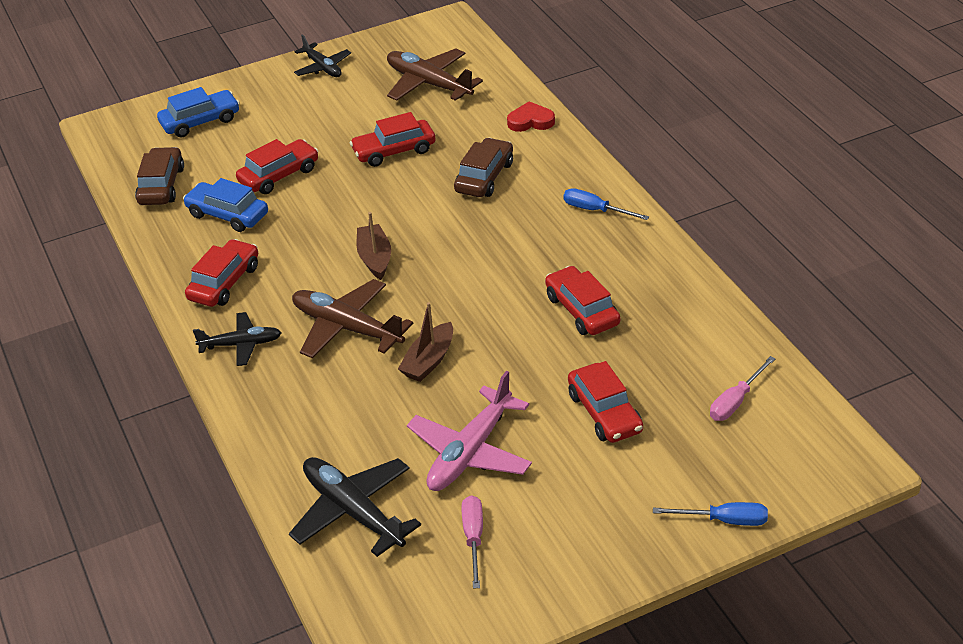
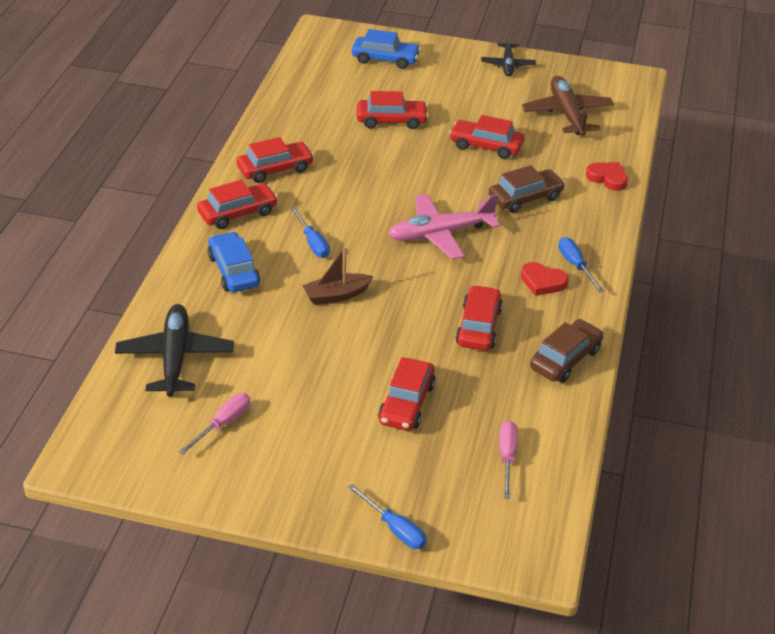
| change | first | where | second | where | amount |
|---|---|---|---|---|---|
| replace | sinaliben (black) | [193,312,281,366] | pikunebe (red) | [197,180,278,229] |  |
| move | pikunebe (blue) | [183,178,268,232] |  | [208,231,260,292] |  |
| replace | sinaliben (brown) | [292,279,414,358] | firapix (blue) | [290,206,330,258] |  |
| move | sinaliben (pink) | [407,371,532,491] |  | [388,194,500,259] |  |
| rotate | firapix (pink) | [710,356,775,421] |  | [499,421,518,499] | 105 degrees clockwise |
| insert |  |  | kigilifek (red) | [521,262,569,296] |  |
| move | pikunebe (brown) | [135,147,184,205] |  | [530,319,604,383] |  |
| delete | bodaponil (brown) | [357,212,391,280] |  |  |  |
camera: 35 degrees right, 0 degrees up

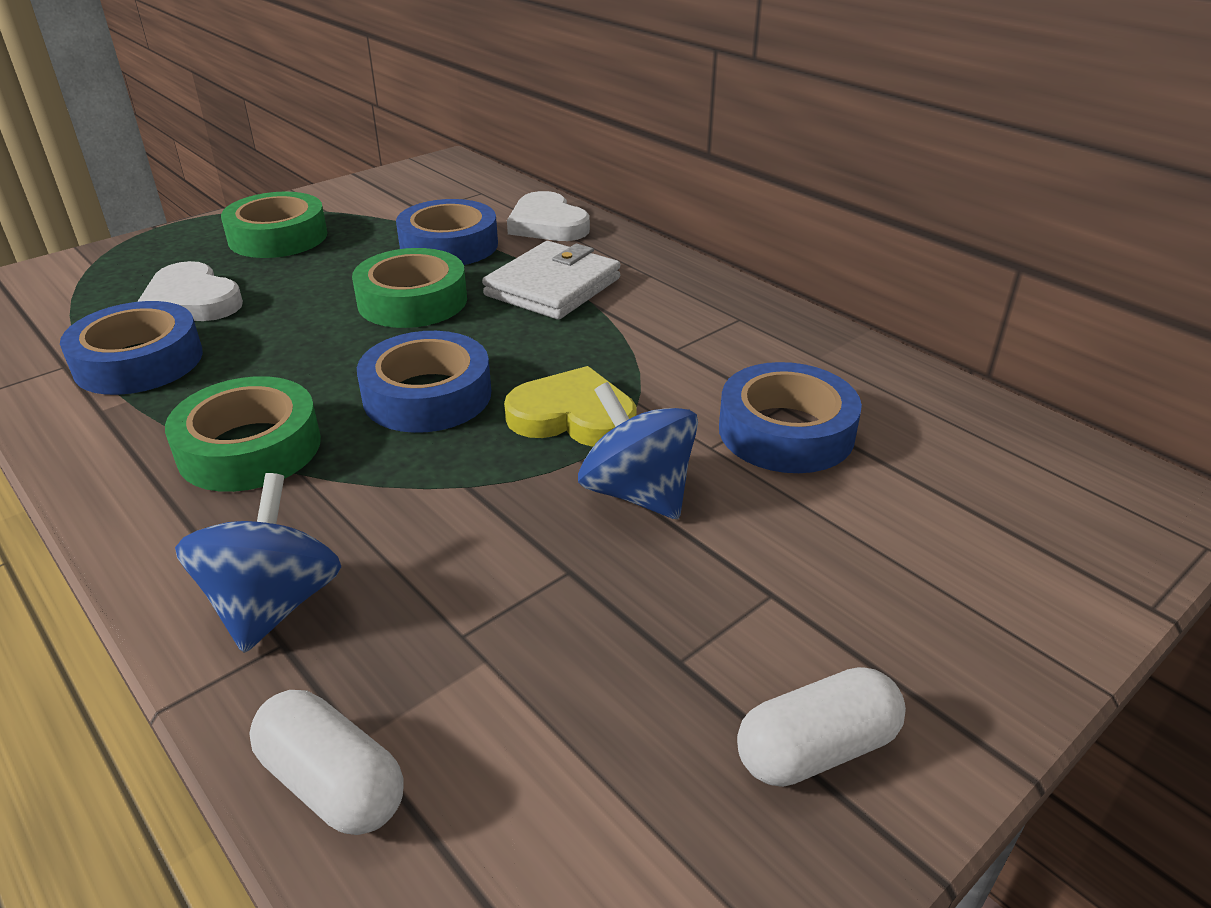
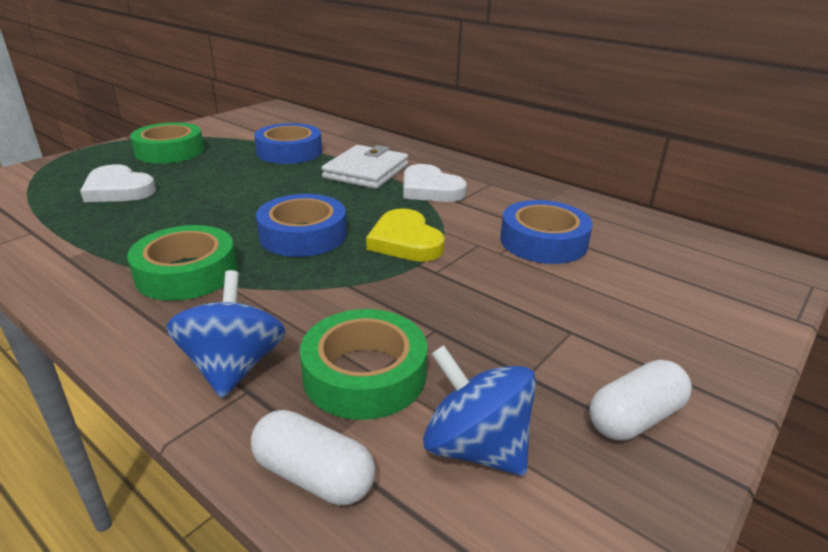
| change | first | where | second | where | amount |
|---|---|---|---|---|---|
| move | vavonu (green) | [352,248,467,328] |  | [300,309,427,420] |  |
| rotate | kigilifek (yellow) | [504,366,637,447] |  | [366,209,445,262] | 120 degrees counterclockwise |
| move | kigilifek (white) | [507,191,590,241] |  | [403,164,467,202] |  |
| move | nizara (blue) | [578,382,698,519] |  | [423,345,536,476] |  |
| delete | vavonu (blue) | [60,301,203,395] |  |  |  |
camera: 10 degrees left, 5 degrees down

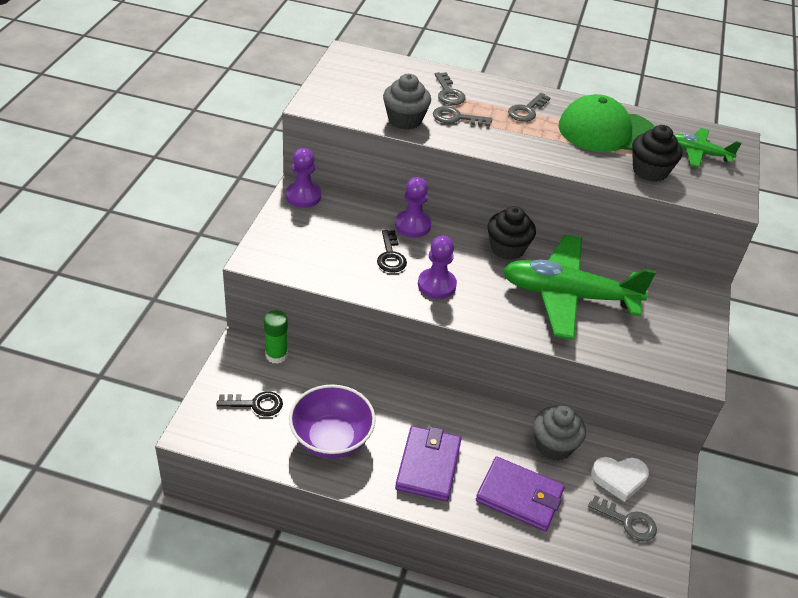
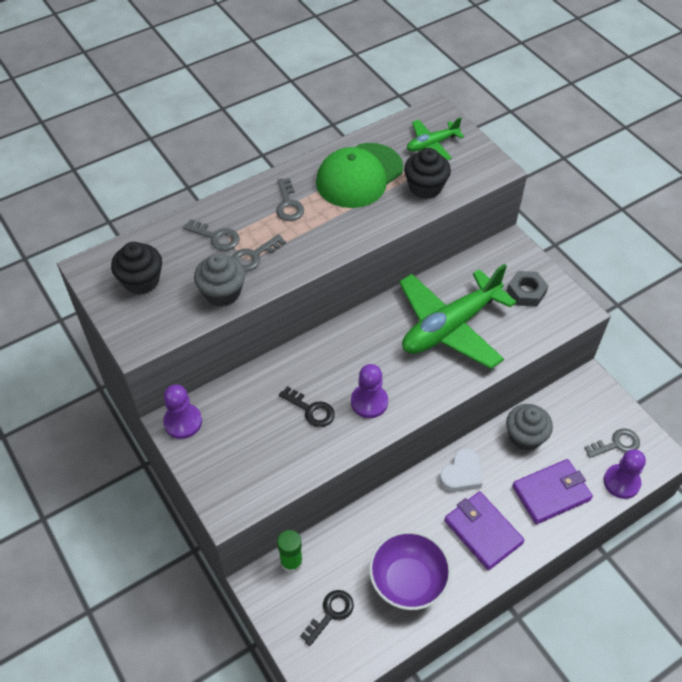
| change | first | where | second | where | amount |
|---|---|---|---|---|---|
| move | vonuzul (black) | [487,206,536,260] |  | [111,242,162,295] |  |
| move | kigilifek (white) | [591,457,649,502] |  | [440,448,483,492] |  |
| insert |  |  | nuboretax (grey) | [507,271,548,307] |  |
| move | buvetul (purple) | [395,177,431,237] |  | [604,449,646,499] |  |
camera: 45 degrees left, 10 degrees up

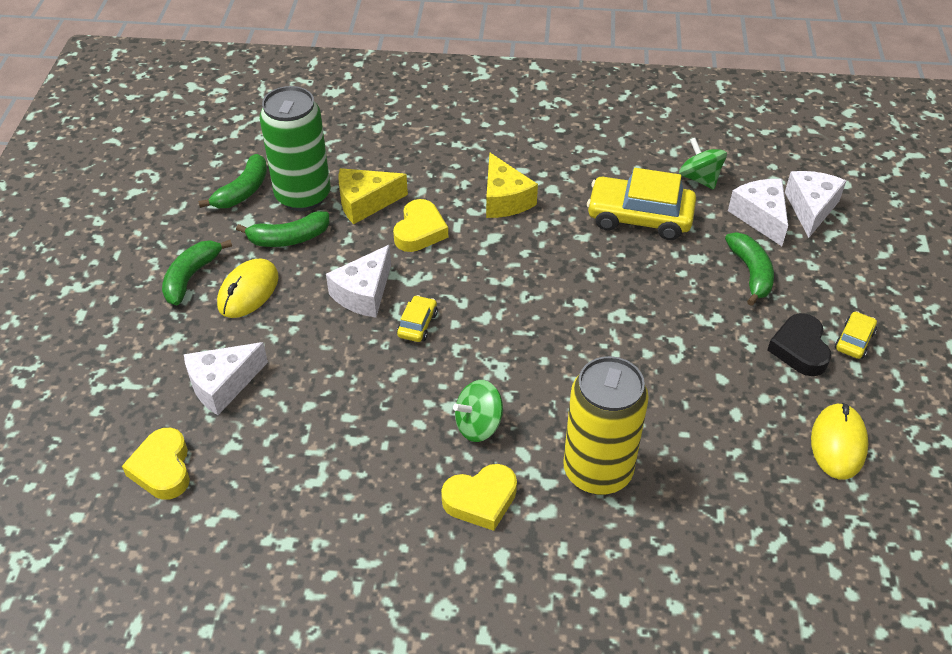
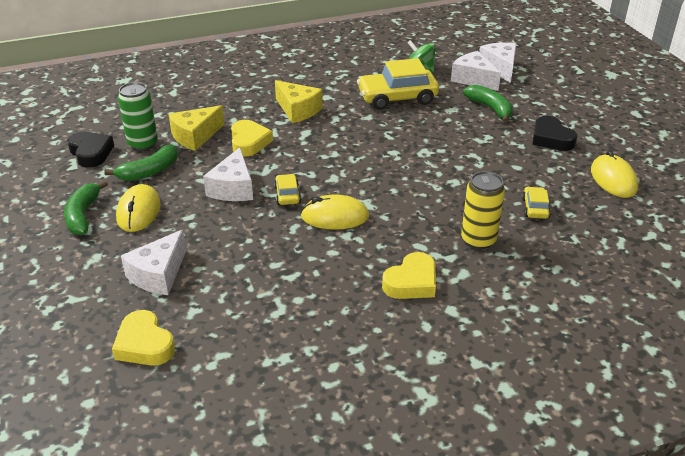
| change | first | where | second | where | amount |
|---|---|---|---|---|---|
| replace | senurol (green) | [198,154,267,208] | kigilifek (black) | [67,132,114,168] |  |
| resize | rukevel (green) | [260,86,330,211] |  | [118,82,158,151] | x0.65 |
| insert |  |  | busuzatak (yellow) | [301,194,369,230] |  |
| resize | rukevel (yellow) | [563,356,649,495] |  | [461,171,505,249] | x0.65 |
| move | pikunebe (yellow) | [835,311,877,359] |  | [522,187,551,219] |  |
| delete | nizara (green) | [453,380,503,442] |  |  |  |
camera: 25 degrees left, 10 degrees down

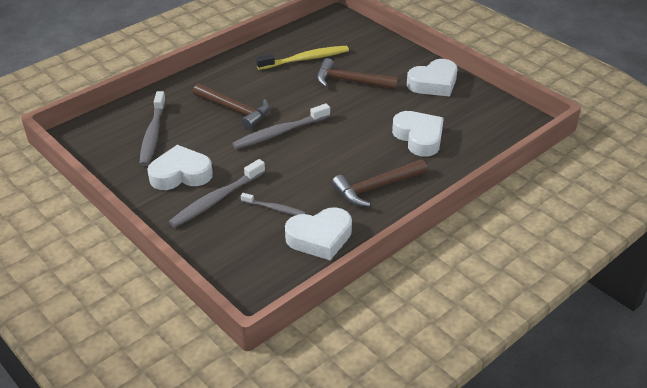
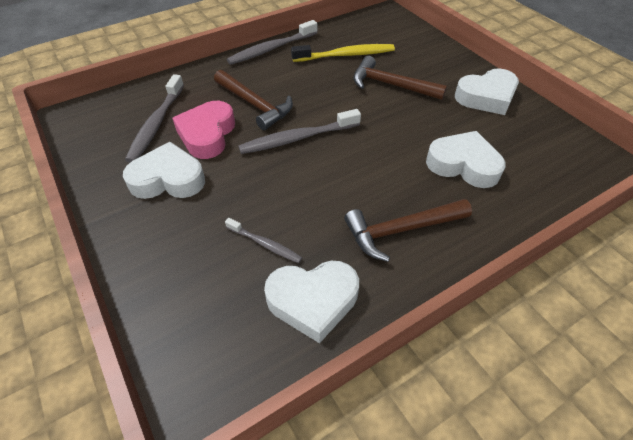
| change | first | where | second | where | amount |
|---|---|---|---|---|---|
| insert |  |  | kigilifek (pink) | [172,101,235,159] |  |
| move | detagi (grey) | [169,159,265,227] |  | [227,20,318,65] |  |
| rotate | kigilifek (white) | [392,111,444,157] |  | [426,131,506,188] | 45 degrees counterclockwise |
camera: 10 degrees right, 10 degrees up

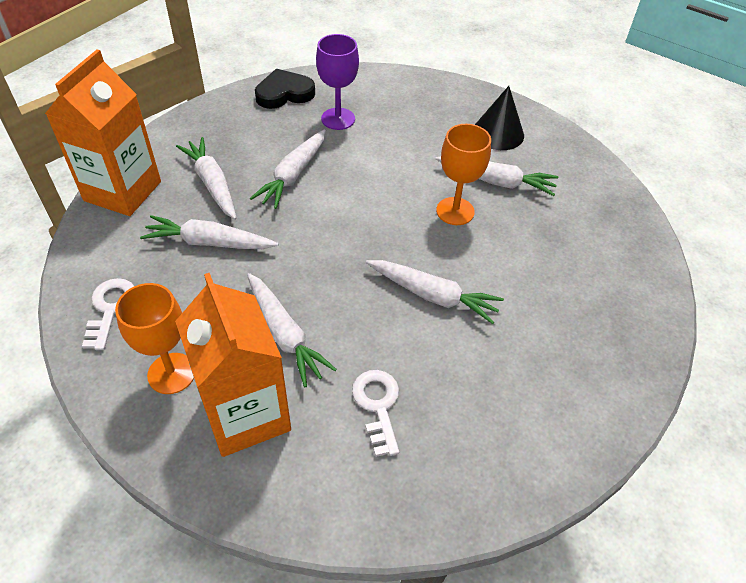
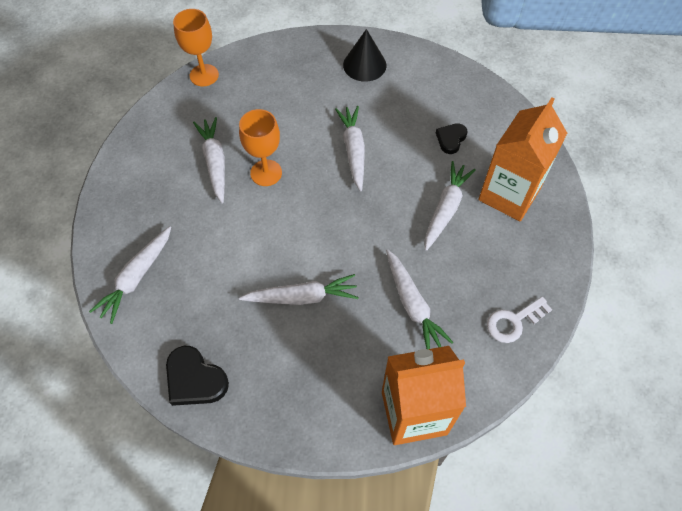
| change | first | where | second | where | amount |
|---|---|---|---|---|---|
| move | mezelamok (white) | [176,137,237,220] |  | [89,226,171,324] |  |
| move | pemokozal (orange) | [115,283,194,394] |  | [173,9,219,86] |  |
| move | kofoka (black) | [475,86,524,150] |  | [343,29,386,82] |  |
| replace | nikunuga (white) | [352,370,399,457] | kigilifek (black) | [436,123,468,154] |  |
| delete | pemokozal (purple) | [316,34,359,130] |  |  |  |
camera: 120 degrees left, 10 degrees up

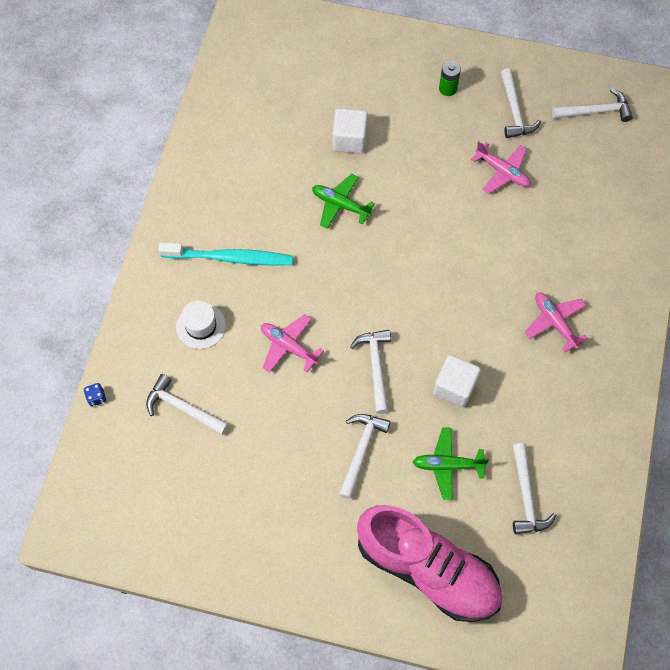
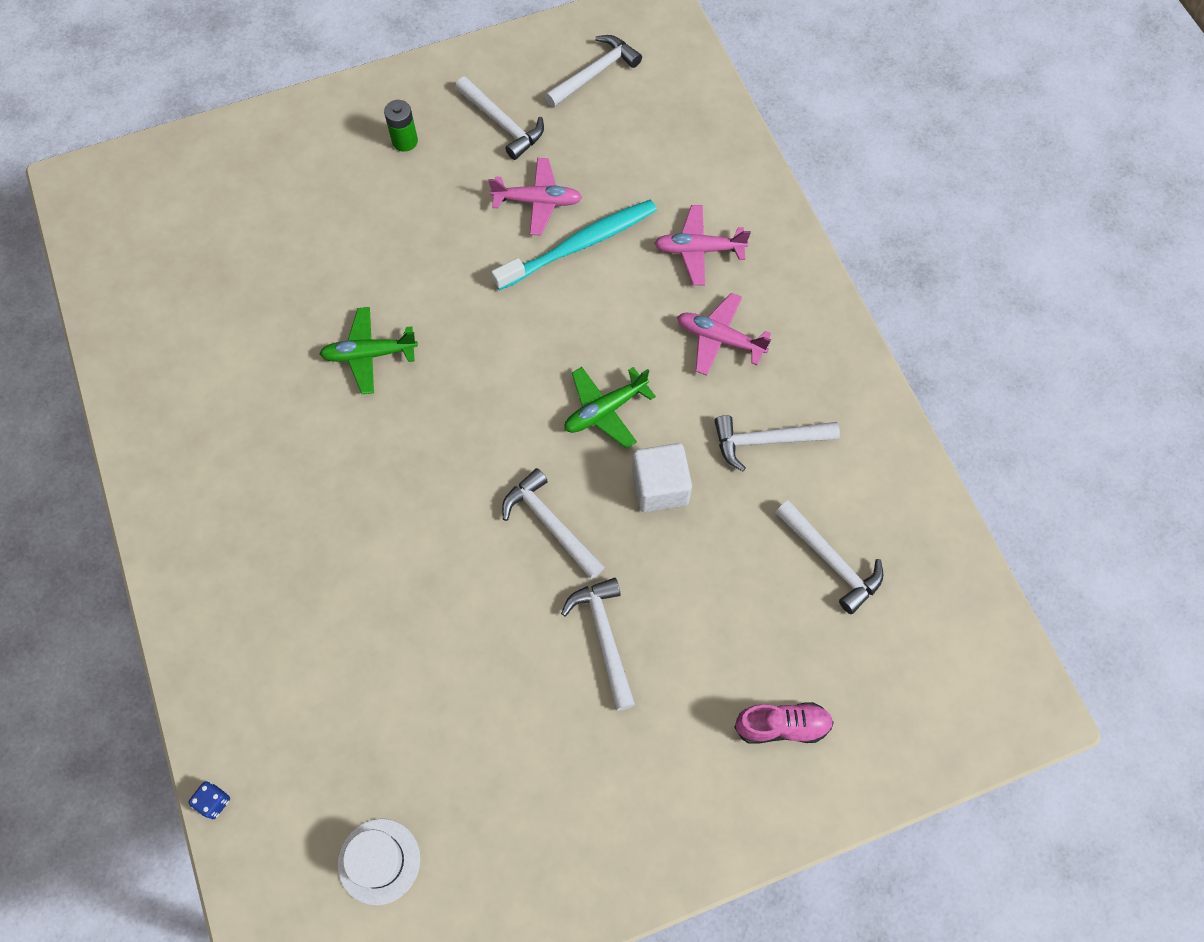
| change | first | where | second | where | amount |
|---|---|---|---|---|---|
| move | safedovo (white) | [176,300,226,349] |  | [338,819,420,905] |  |
| move | detagi (turquoise) | [158,242,293,266] |  | [491,200,657,290] |  |
| move | sinaliben (green) | [413,427,489,500] |  | [564,367,656,449] |  |
| move | sinaliben (pink) | [261,314,324,372] |  | [654,205,751,285] |  |
| move | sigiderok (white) | [146,374,229,435] |  | [715,415,840,471] |  |
| resize | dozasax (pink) | [357,505,502,622] |  | [734,702,834,744] | x0.43 |
| delete | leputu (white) | [333,108,368,154] |  |  |  |
camera: 35 degrees left, 0 degrees up

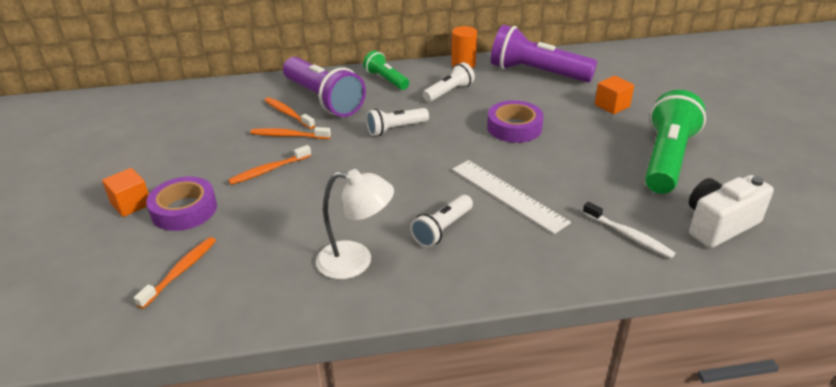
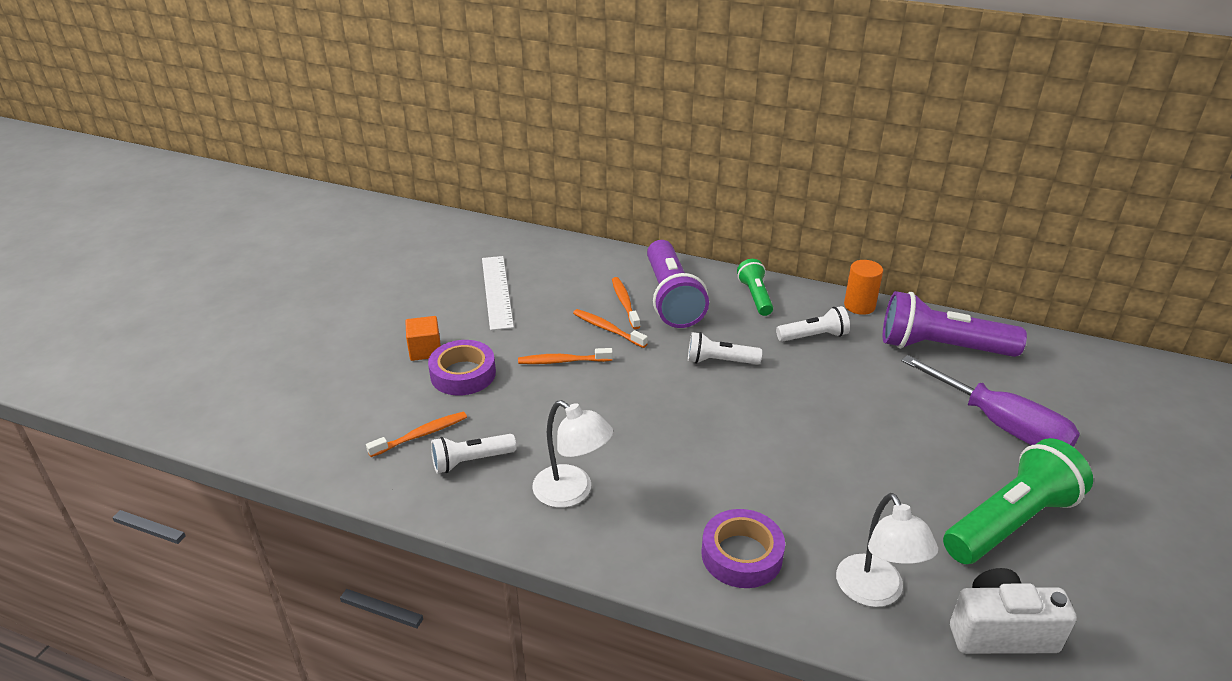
| change | first | where | second | where | amount |
|---|---|---|---|---|---|
| move | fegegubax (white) | [410,195,473,247] |  | [431,434,516,473] |  |
| move | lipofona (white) | [452,160,571,234] |  | [482,256,514,330] |  |
| move | vavonu (purple) | [487,100,544,143] |  | [702,509,785,588] |  |
| replace | detagi (white) | [583,202,676,258] | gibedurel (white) | [836,493,938,607] |  |
| rotate | fegegubax (purple) | [491,25,597,82] |  | [883,291,1027,357] | 45 degrees counterclockwise |
| replace | leputu (orange) | [595,76,634,114] | firapix (purple) | [901,355,1080,447] |  |
camera: 30 degrees right, 0 degrees up

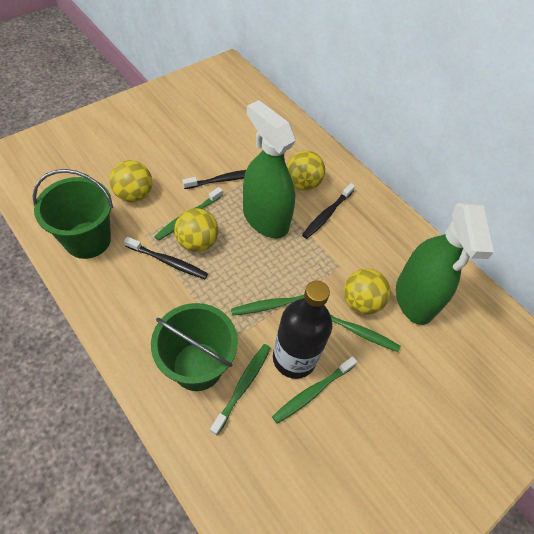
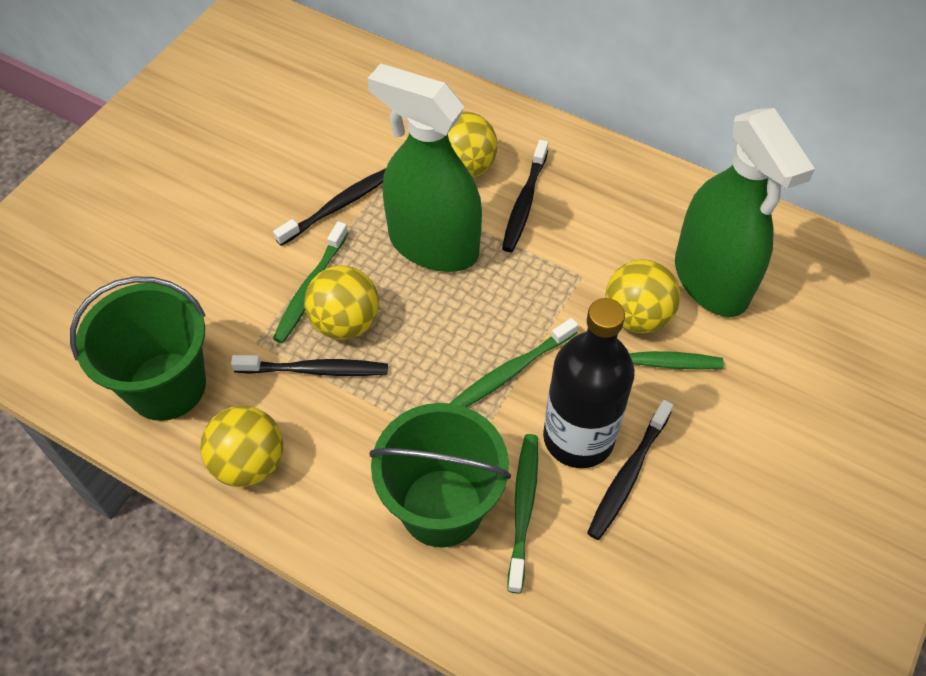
| change | first | where | second | where | amount |
|---|---|---|---|---|---|
| move | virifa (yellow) | [110,160,152,202] |  | [200,406,283,487] |  |
| recolor | detagi (green) | [272,357,357,424] | detagi (black) | [587,400,673,540] |  |
camera: 15 degrees left, 0 degrees up

